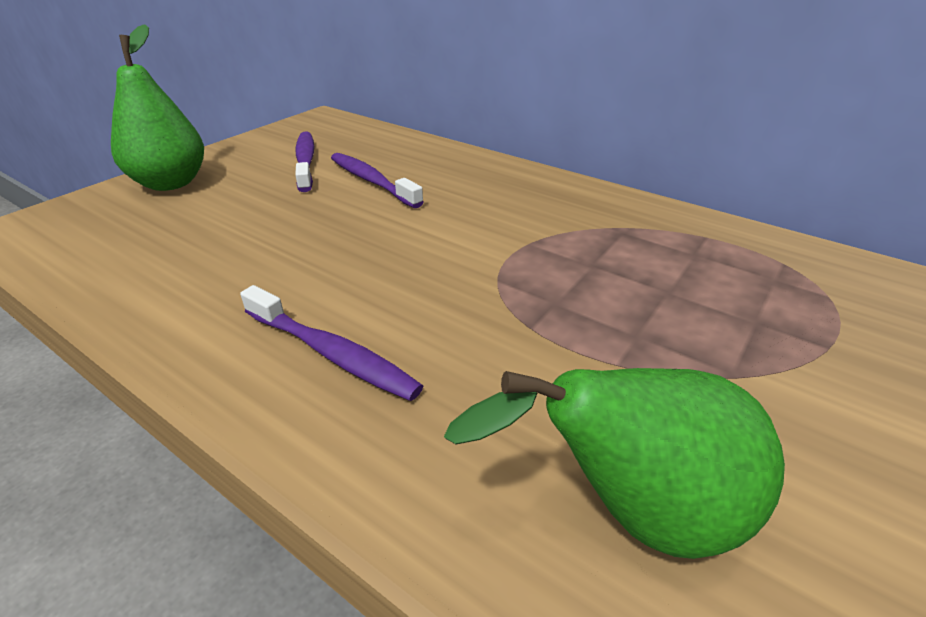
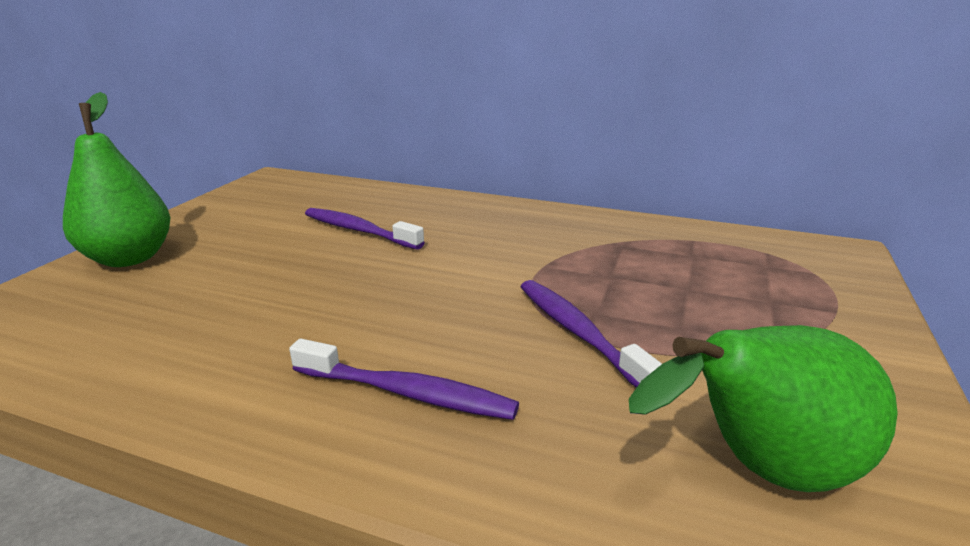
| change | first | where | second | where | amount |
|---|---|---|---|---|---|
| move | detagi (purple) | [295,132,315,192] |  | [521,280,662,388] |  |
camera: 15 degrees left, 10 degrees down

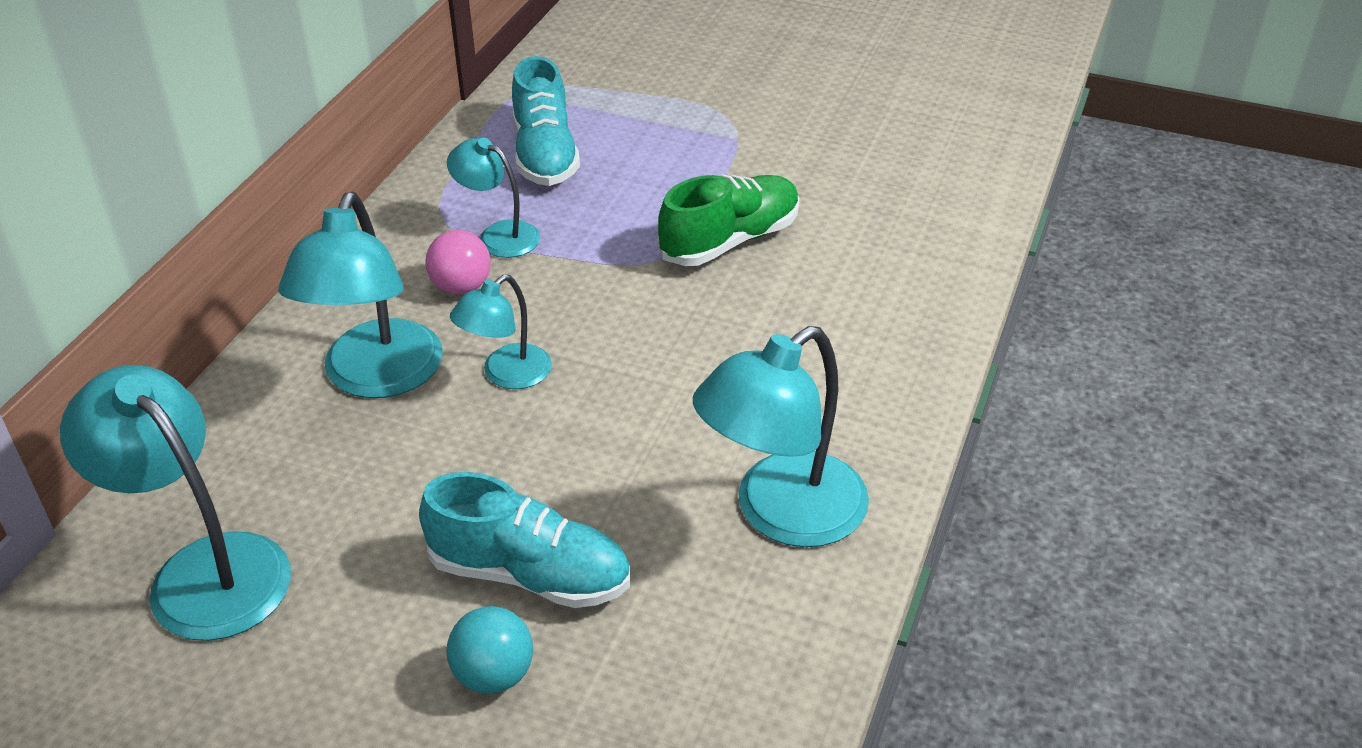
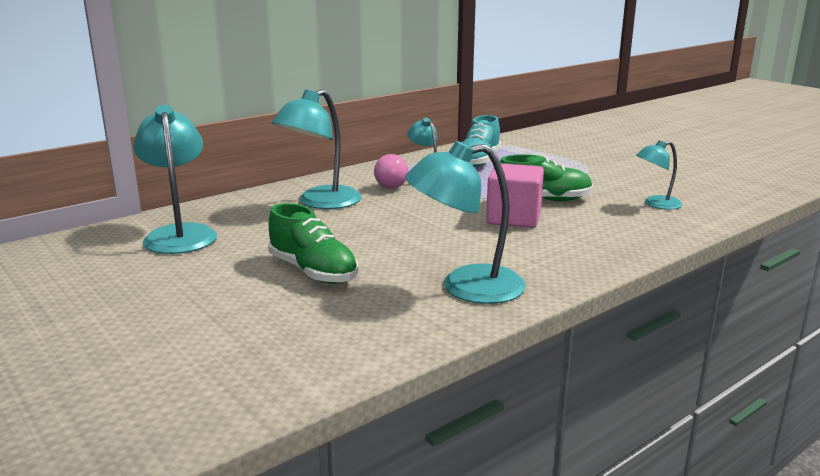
| change | first | where | second | where | amount |
|---|---|---|---|---|---|
| recolor | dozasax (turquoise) | [419,472,630,608] | dozasax (green) | [268,203,359,284] |  |
| insert |  |  | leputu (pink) | [486,163,544,228] |  |
| move | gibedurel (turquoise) | [450,275,552,389] |  | [636,140,683,210] |  |
| delete | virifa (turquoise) | [446,606,533,694] |  |  |  |
camera: 30 degrees right, 20 degrees down

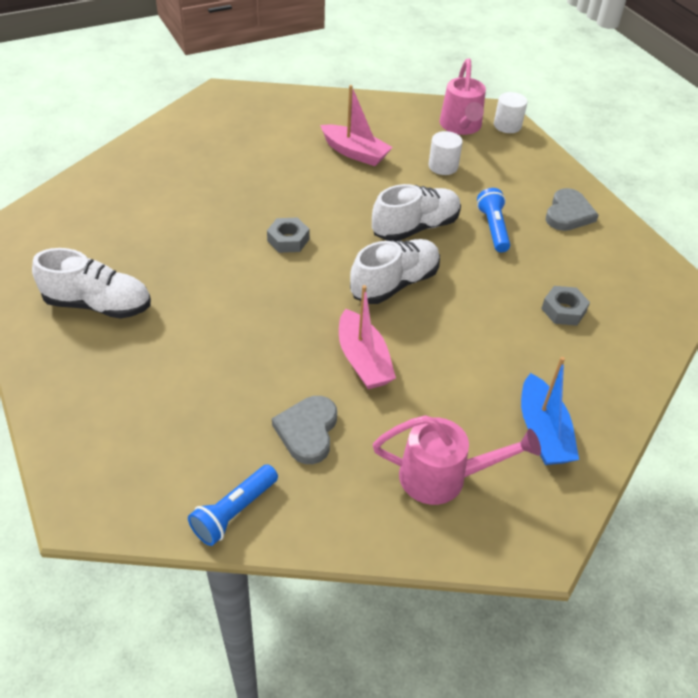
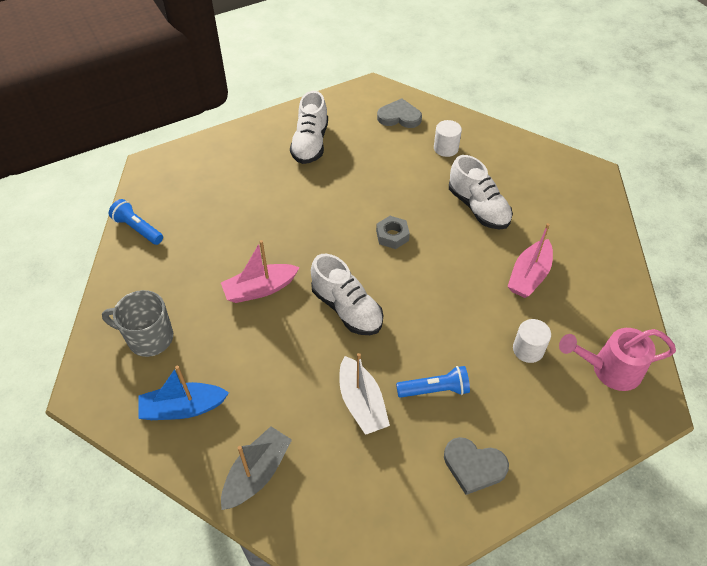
| change | first | where | second | where | amount |
|---|---|---|---|---|---|
| replace | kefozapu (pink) | [373,415,541,505] | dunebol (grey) | [102,290,173,357] |  |
| insert |  |  | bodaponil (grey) | [221,426,292,510] |  |
| insert |  |  | bodaponil (white) | [339,353,390,435] |  |
| move | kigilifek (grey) | [272,396,337,464] |  | [377,98,422,128] |  |
| move | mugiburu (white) | [494,92,527,133] |  | [434,120,462,157] |  |
| move | dozasax (white) | [372,184,461,241] |  | [449,155,513,230] |  |
| delete | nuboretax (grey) | [541,286,590,326] |  |  |  |
camera: 90 degrees right, 5 degrees up

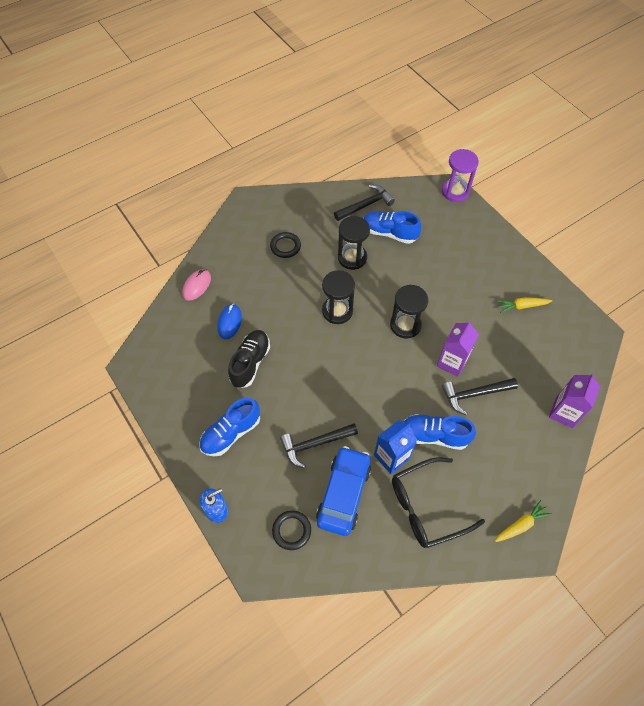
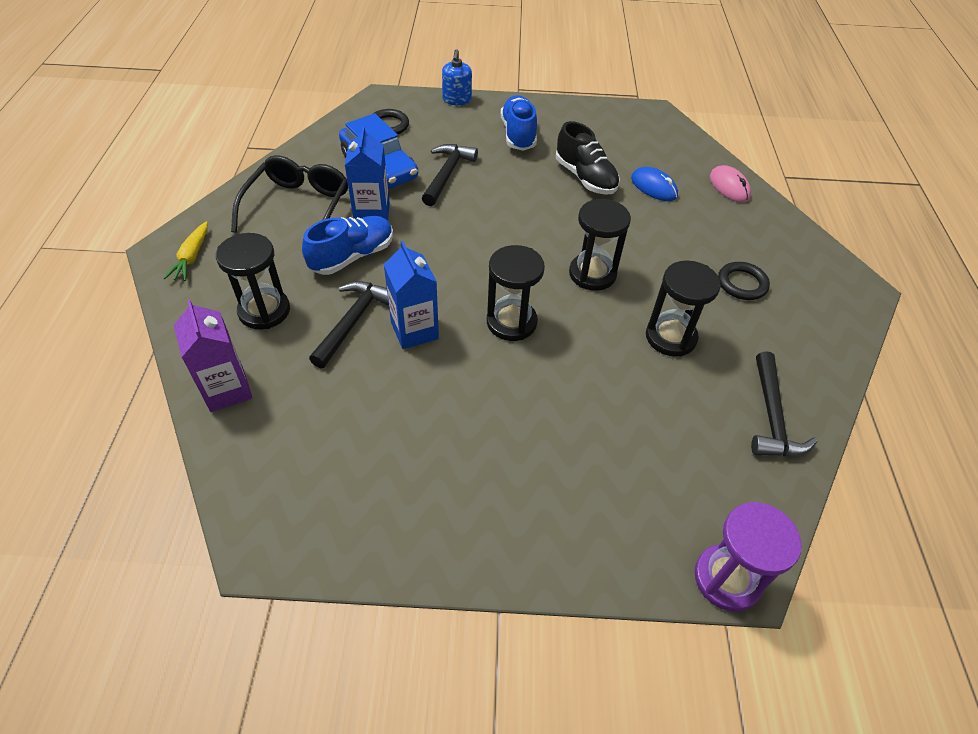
| change | first | where | second | where | amount |
|---|---|---|---|---|---|
| insert |  |  | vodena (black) | [216,233,290,329] |  |
| recolor | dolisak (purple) | [437,321,479,377] | dolisak (blue) | [384,241,439,349] |  |
| delete | dozasax (blue) | [363,211,421,244] |  |  |  |
| delete | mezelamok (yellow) | [497,297,553,313] |  |  |  |
camera: 125 degrees right, 10 degrees down

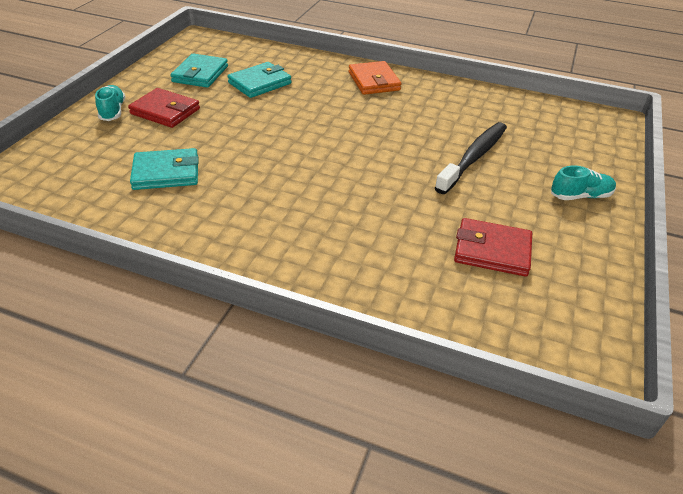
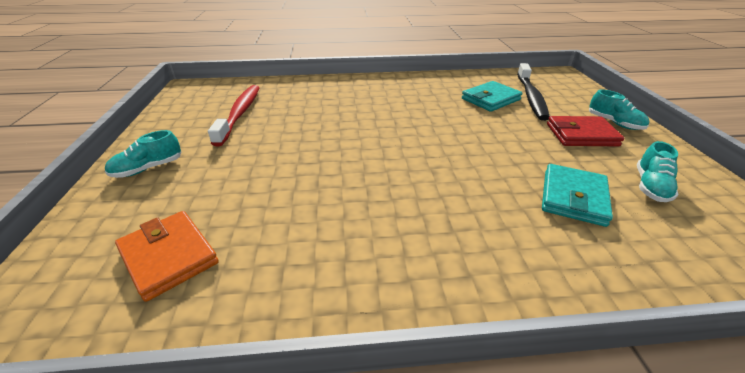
| change | first | where | second | where | amount |
|---|---|---|---|---|---|
| move | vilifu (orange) | [349,61,401,95] |  | [115,211,219,302] |  |
| replace | vilifu (red) | [454,218,532,277] | detagi (red) | [208,85,260,146] |  |
| move | detagi (black) | [435,122,507,194] |  | [517,63,549,121] |  |
| replace | vilifu (turquoise) | [170,54,228,88] | dozasax (turquoise) | [637,141,679,202] |  |
camera: 155 degrees right, 5 degrees down

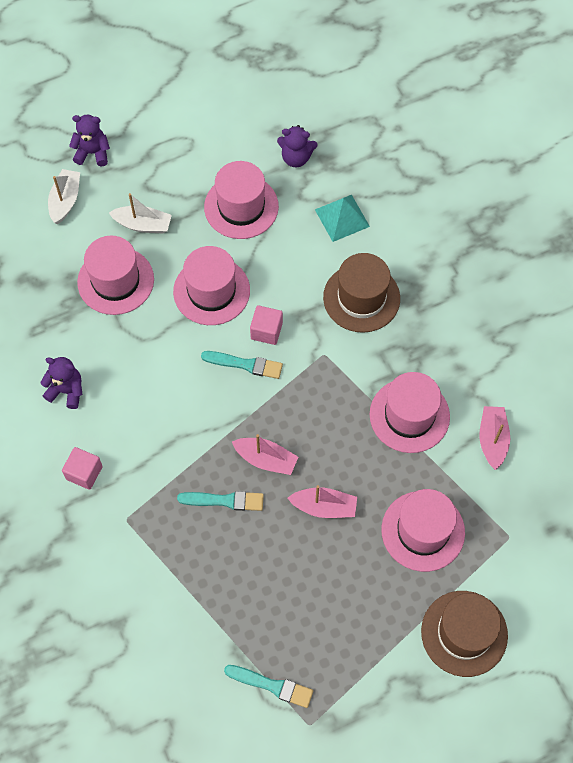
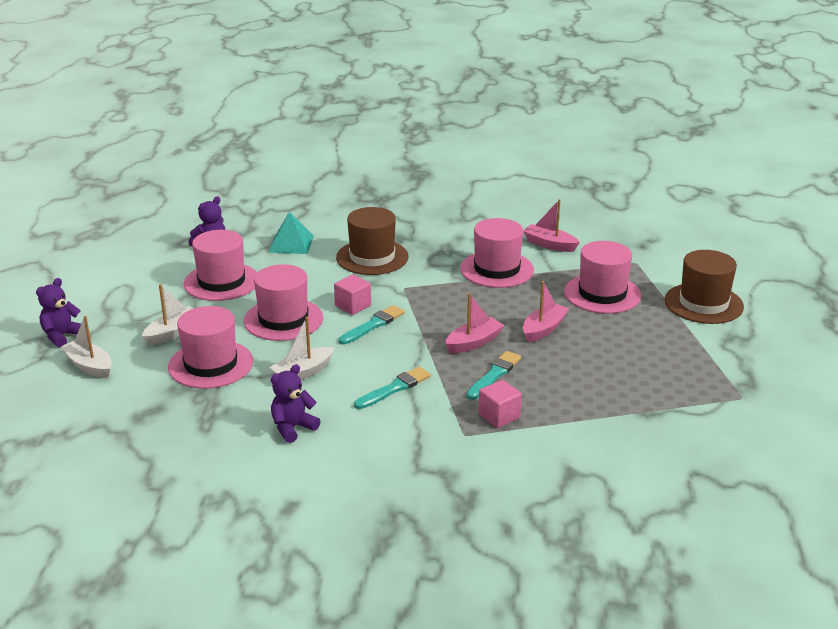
| change | first | where | second | where | amount |
|---|---|---|---|---|---|
| insert |  |  | bodaponil (white) | [269,317,334,380] |  |
| move | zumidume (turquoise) | [224,665,313,708] |  | [354,367,431,409] |  |
| move | leputu (pink) | [62,447,103,490] |  | [478,380,522,428] |  |
camera: 60 degrees left, 35 degrees down

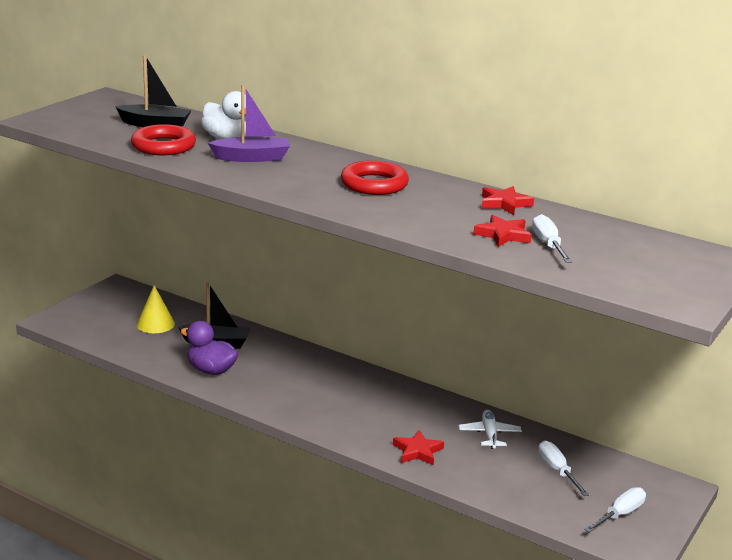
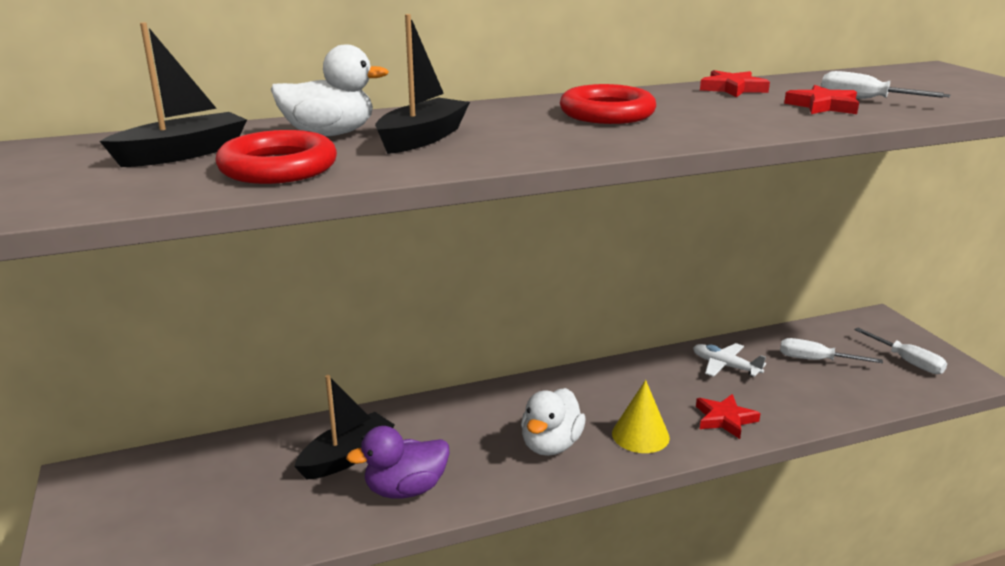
| change | first | where | second | where | amount |
|---|---|---|---|---|---|
| recolor | bodaponil (purple) | [208,85,290,162] | bodaponil (black) | [375,14,470,154] |  |
| insert |  |  | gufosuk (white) | [521,388,586,456] |  |
| move | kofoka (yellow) | [136,285,175,333] |  | [612,380,670,453] |  |
| rotate | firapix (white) | [584,487,646,532] |  | [854,328,947,374] | 150 degrees clockwise |
camera: 50 degrees left, 0 degrees up

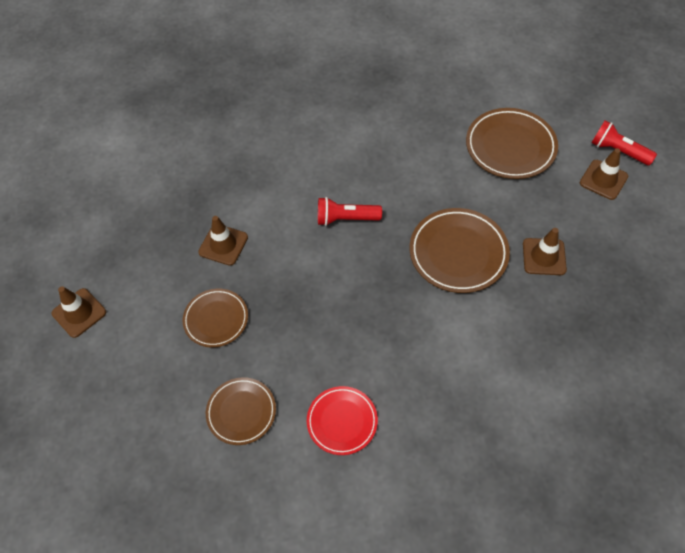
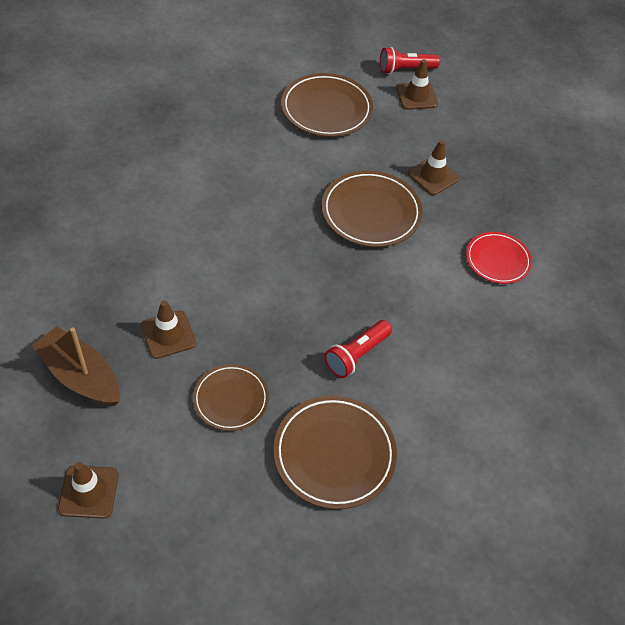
| change | first | where | second | where | amount |
|---|---|---|---|---|---|
| insert |  |  | bodaponil (brown) | [32,326,120,406] |  |
| resize | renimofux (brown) | [206,377,276,445] |  | [273,395,397,509] | x1.58 |
| move | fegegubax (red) | [318,197,382,226] |  | [324,320,392,378] |  |
| move | renimofux (red) | [307,386,378,455] |  | [466,232,532,284] |  |
camera: 50 degrees left, 5 degrees down

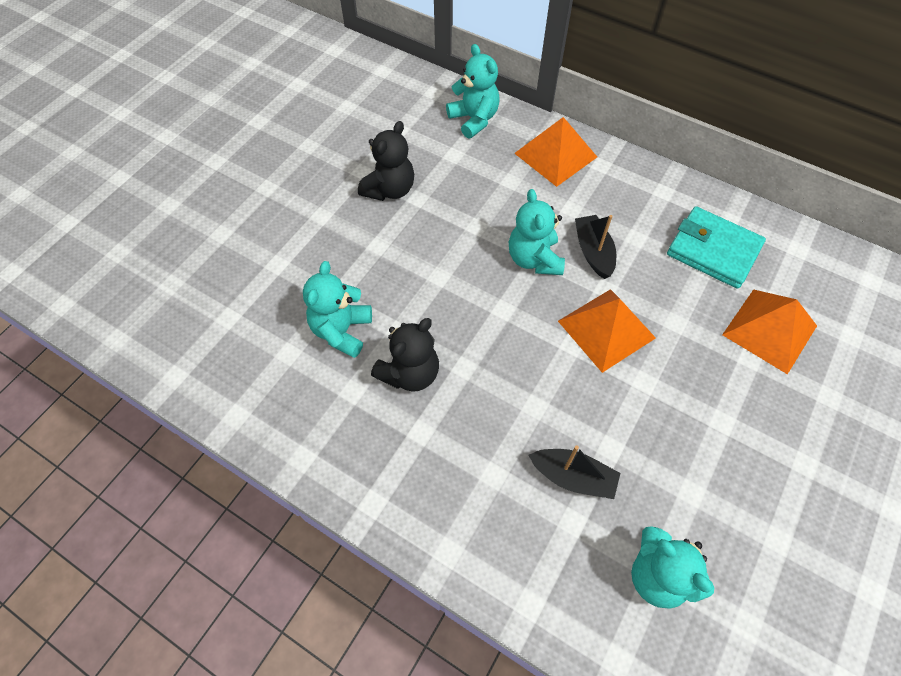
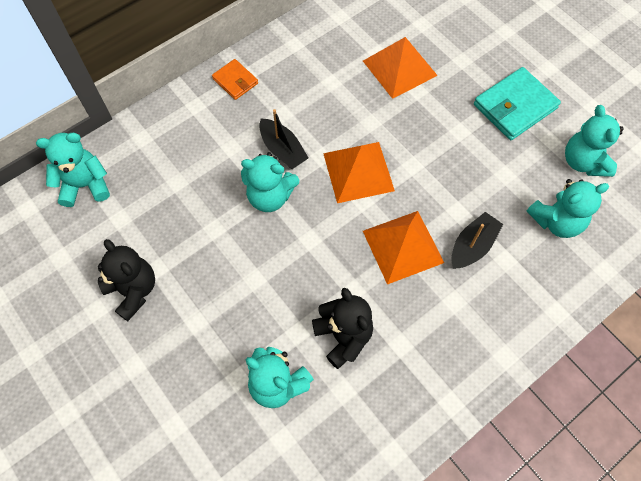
| change | first | where | second | where | amount |
|---|---|---|---|---|---|
| insert |  |  | vilifu (orange) | [212,59,258,100] |  |
| rotate | bodaponil (black) | [575,215,616,279] |  | [259,109,308,169] | 135 degrees counterclockwise |
| move | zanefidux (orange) | [514,117,597,187] |  | [363,211,444,285] |  |
| move | vilifu (turquoise) | [667,206,766,289] |  | [474,67,561,140] |  |
| insert |  |  | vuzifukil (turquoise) | [565,105,624,177] |  |
camera: 70 degrees left, 5 degrees up

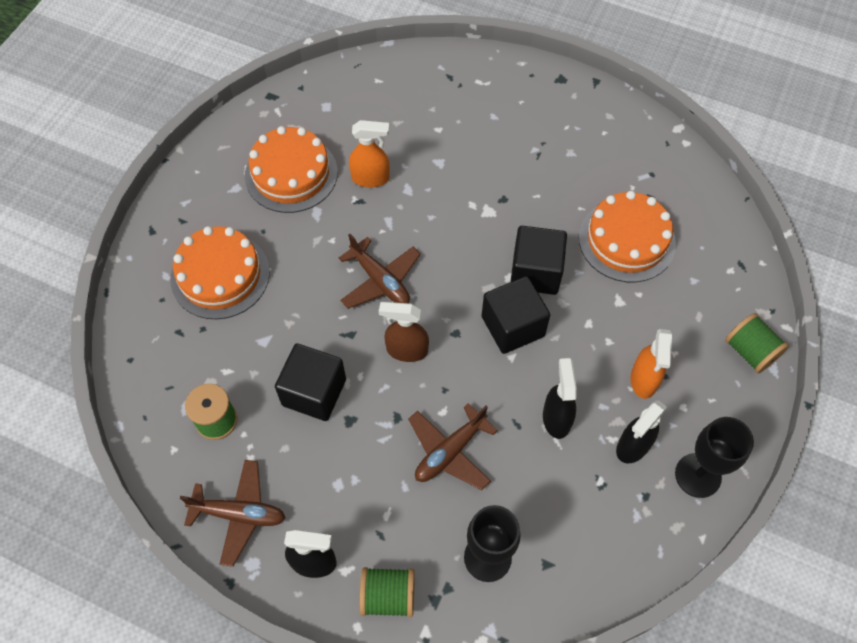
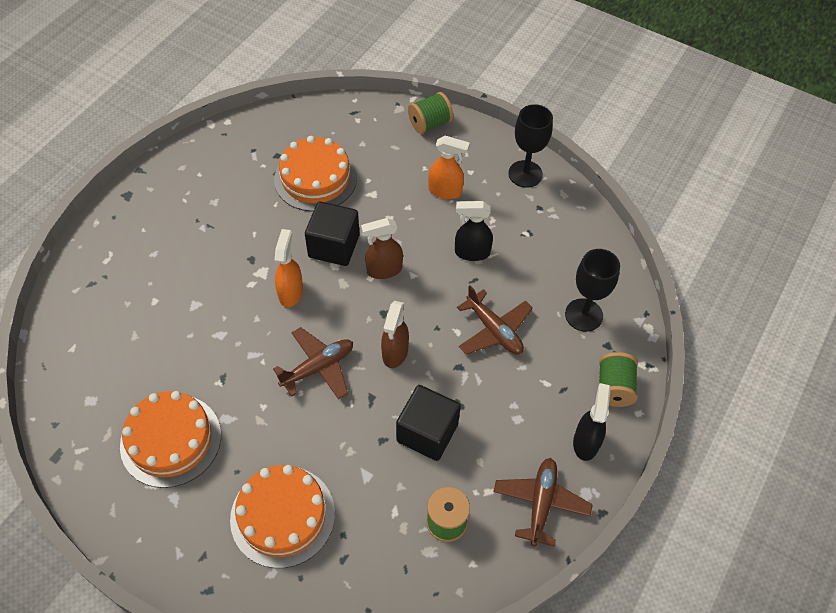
| change | first | where | second | where | amount |
|---|---|---|---|---|---|
| move | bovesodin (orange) | [349,120,390,187] |  | [275,229,303,307] |  |
| replace | leputu (black) | [481,276,550,354] | bovesodin (brown) | [361,218,403,279] |  |
| delete | bovesodin (black) | [616,400,667,463] |  |  |  |
camera: 85 degrees left, 5 degrees down

